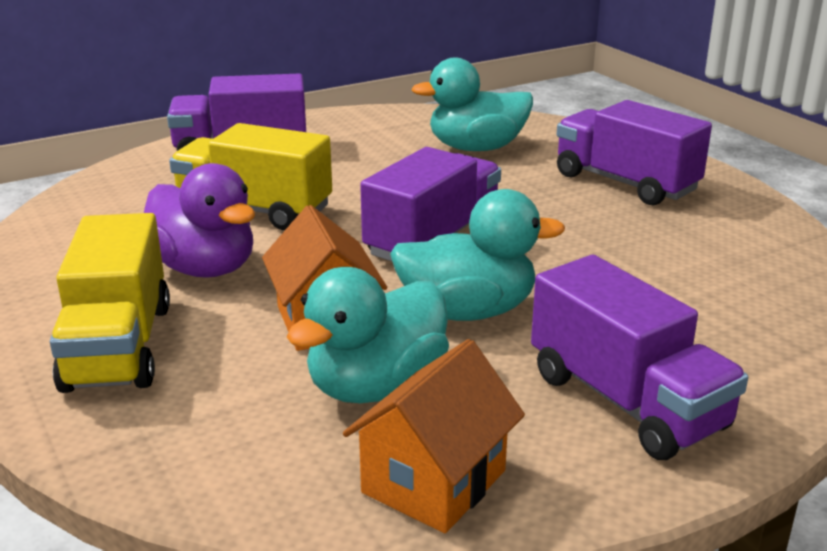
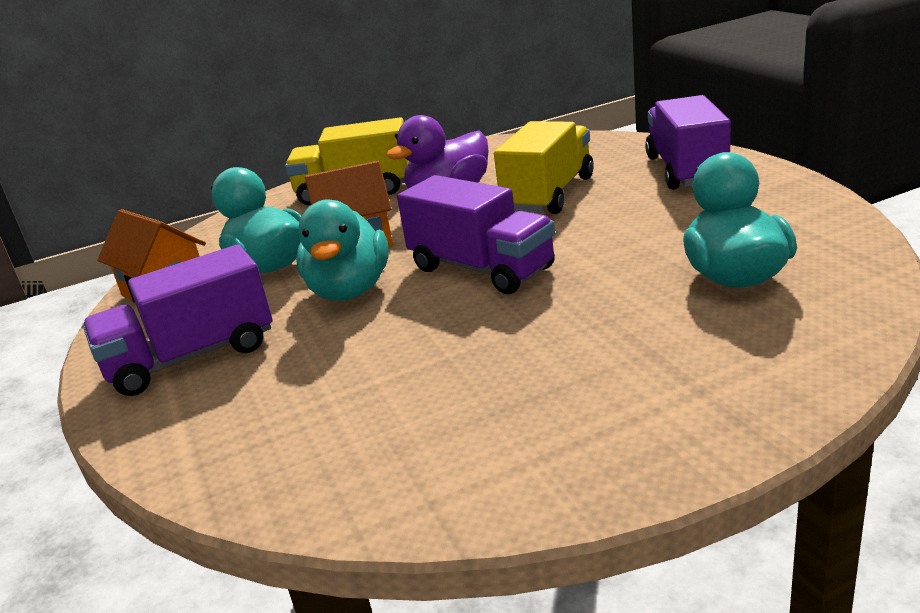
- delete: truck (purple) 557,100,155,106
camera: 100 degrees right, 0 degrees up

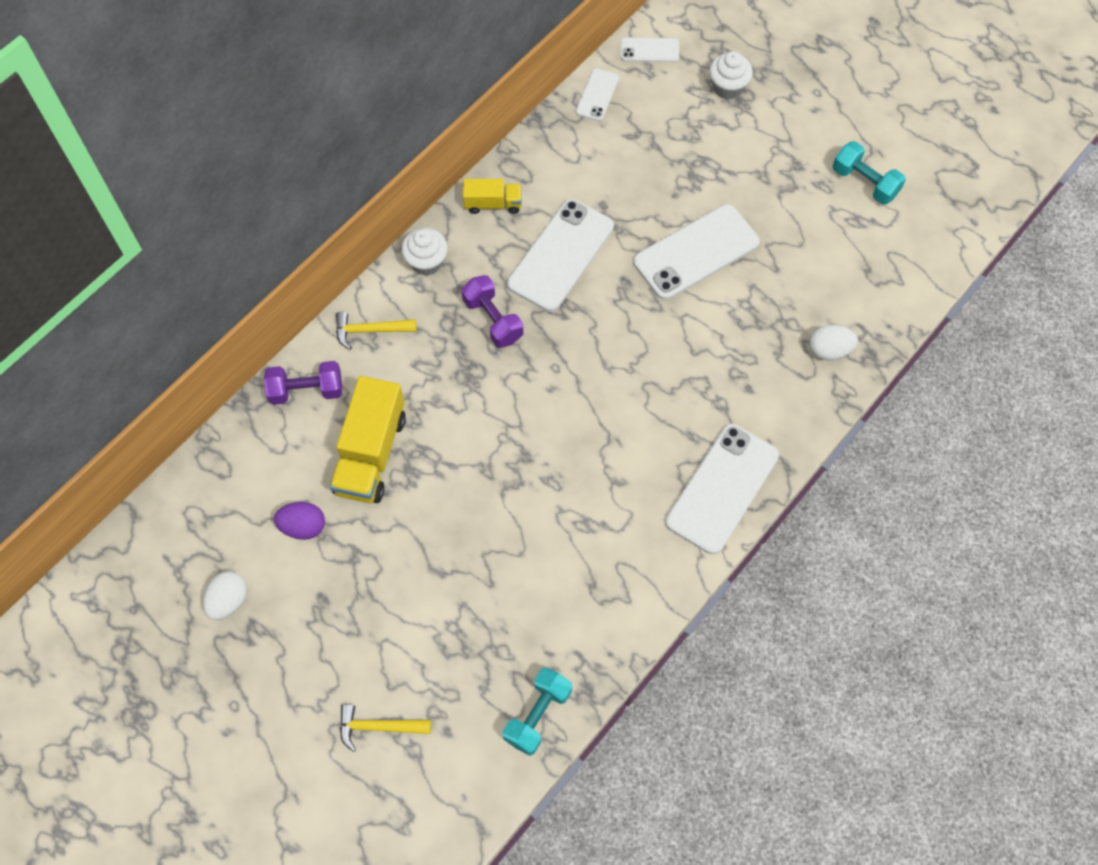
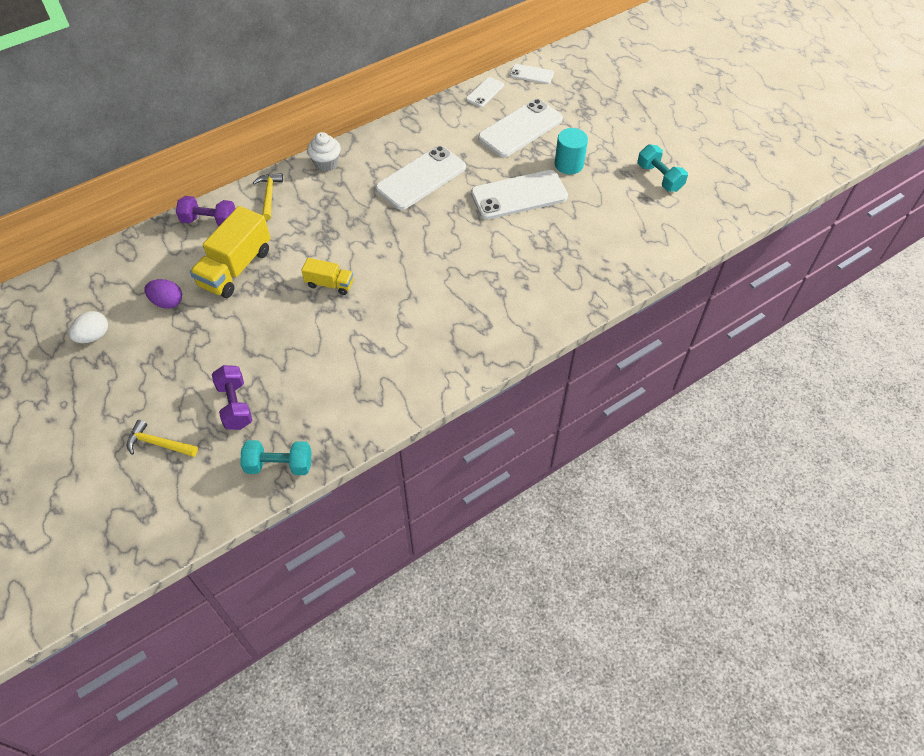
- rotate: hammer (yellow) 336,311,80,39 = 253,173,30,47 75 degrees clockwise
- move: dumbbell (purple) 461,275,62,73 to 212,365,41,65
- move: truck (yellow) 463,179,59,35 to 301,258,52,37
- rotate: dumbbell (turquoise) 503,667,69,89 = 240,440,72,35 45 degrees clockwise
- move: phone (white) 665,424,114,130 to 478,99,85,58
- delete: cupcake (white) 709,51,44,48
- delete: egg (white) 809,325,49,35
- insert: cylinder (turquoise) 555,128,33,46
camera: 15 degrees right, 10 degrees down

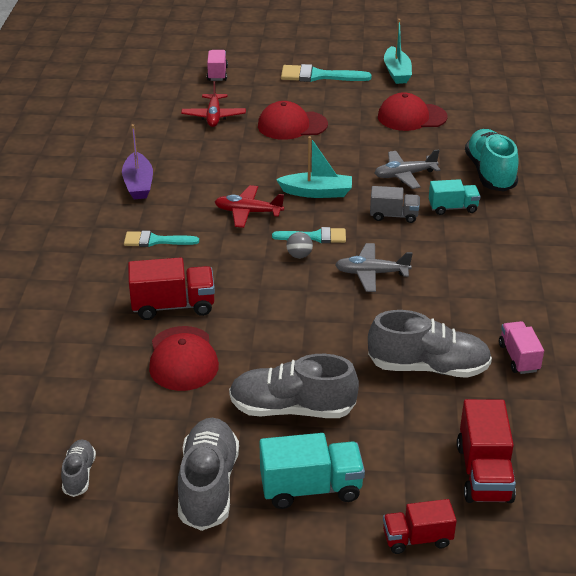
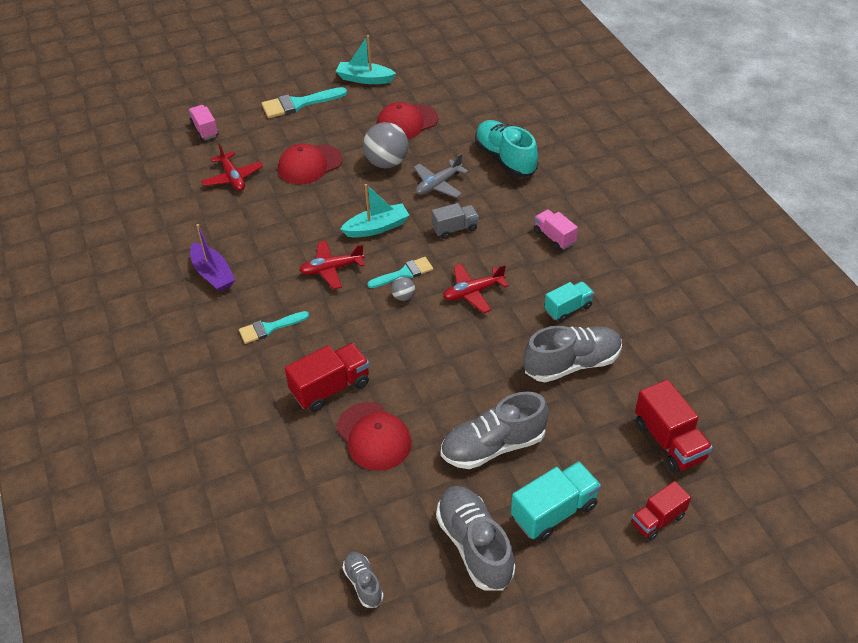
- recolor: plane (grey) 335,243,78,49 to plane (red) 443,264,66,49
- rotate: boat (turquoise) 384,19,28,65 = 336,35,60,49 135 degrees clockwise
- move: truck (turquoise) 429,179,52,36 to 544,281,50,41
- move: truck (pink) 499,321,45,53 to 534,209,44,41
- insert: ball (grey) 363,122,45,46
camera: 25 degrees left, 10 degrees up

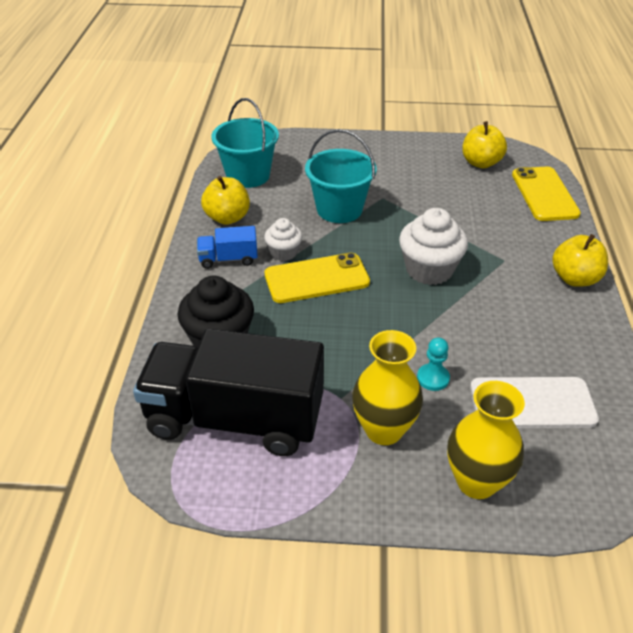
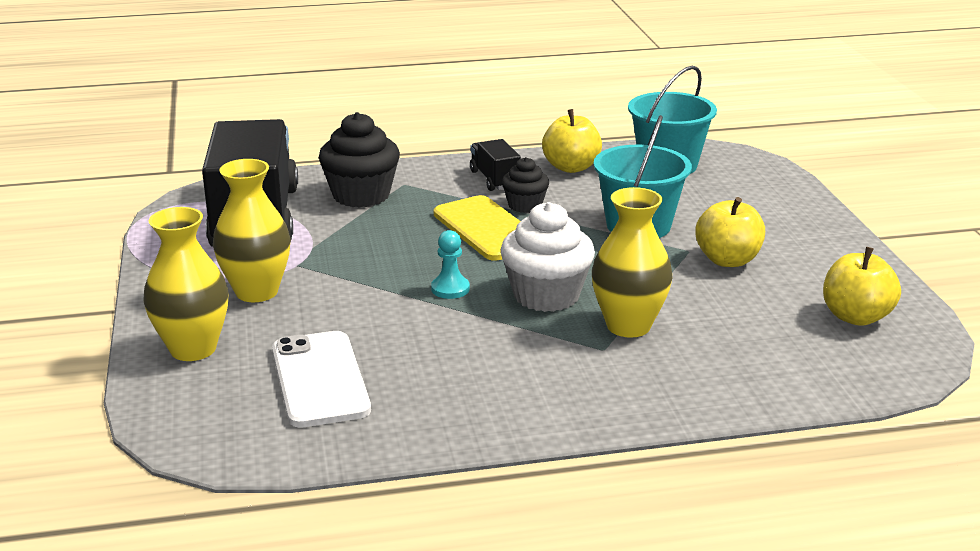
- recolor: truck (blue) 197,226,61,43 to truck (black) 470,139,51,52
- recolor: cupcake (white) 264,218,38,43 to cupcake (black) 502,157,47,56
- move: pawn (turquoise) 417,337,33,54 to 431,230,39,69
- delete: phone (yellow) 512,167,69,54
- move: apple (yellow) 552,234,56,53 to 695,197,70,70
- insert: vase (yellow) 592,187,80,151
camera: 75 degrees right, 15 degrees down

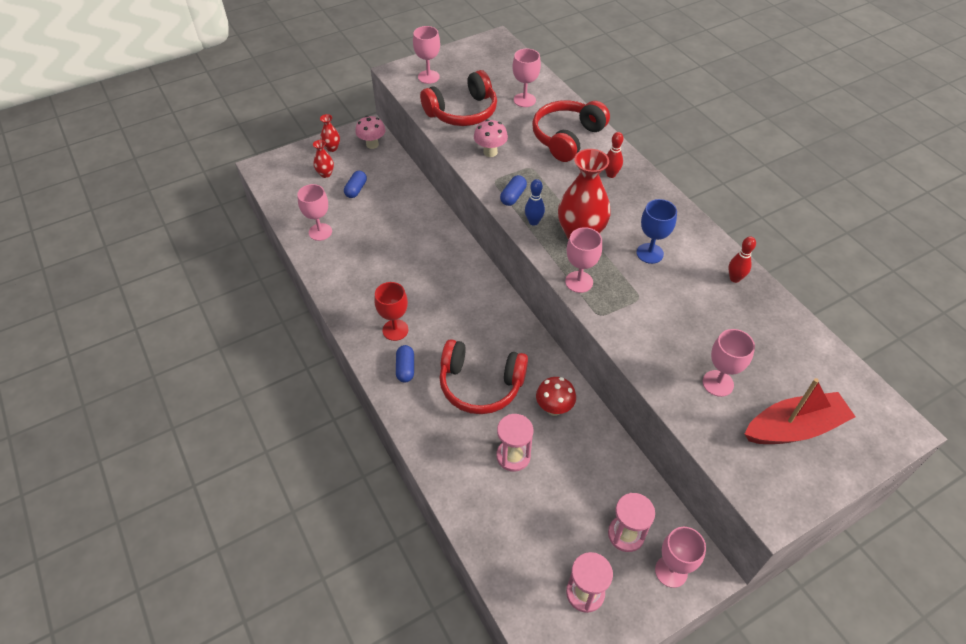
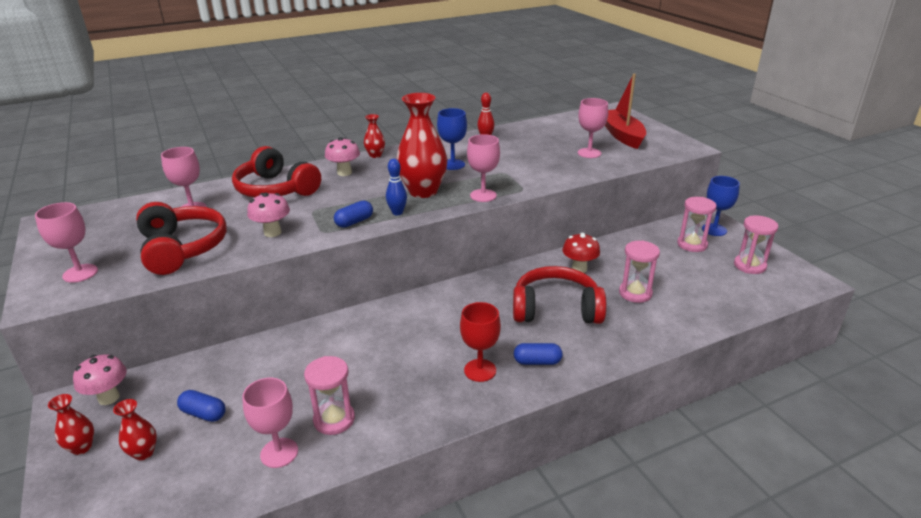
- rotate: headphones (red) 439,339,89,75 = 513,266,93,58 105 degrees counterclockwise
- rotate: capsule (blue) 500,175,27,31 = 334,200,39,28 75 degrees counterclockwise
- replace: bowling pin (red) 605,132,19,46 to mushroom (pink) 325,137,35,39
- recolor: goblet (pink) 655,527,51,61 to goblet (blue) 702,176,38,60
- insert: hourglass (pink) 304,356,51,79
- insert: vase (red) 364,114,21,44
camera: 85 degrees left, 20 degrees down

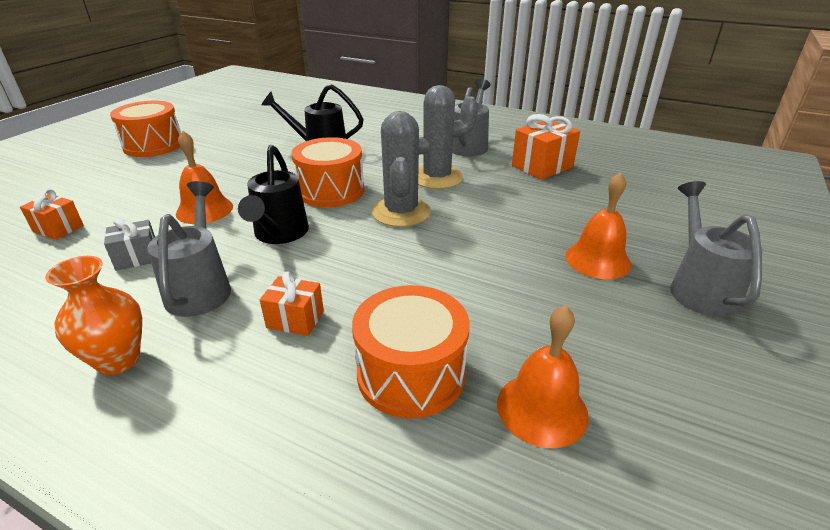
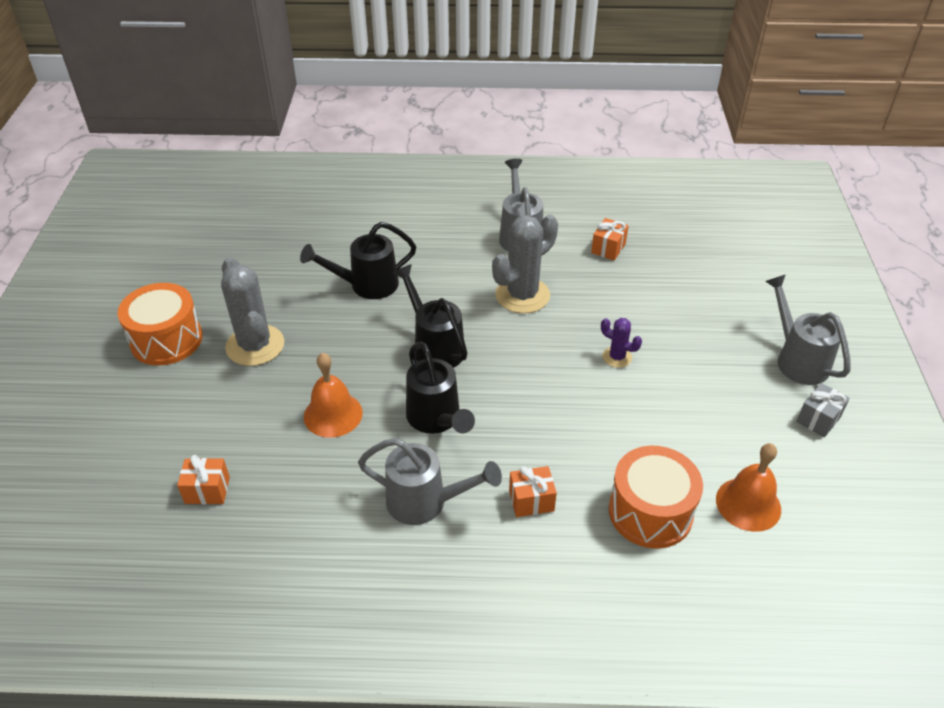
- delete: vase (orange) 45,256,97,119
- move: gift (grey) 104,218,51,53 to 796,383,54,54
- rotate: watering can (grey) 148,181,83,136 = 358,438,144,87 135 degrees clockwise
- replace: drum (orange) 291,137,73,70 to watering can (black) 393,264,74,104
- move: cactus (grey) 372,111,59,116 to 221,257,63,109
- resize: gift (orange) 512,114,68,66 = 591,218,38,43 x0.61
- delete: bell (orange) 565,172,66,107
- insert: cactus (purple) 601,318,41,50
camera: 25 degrees left, 10 degrees up

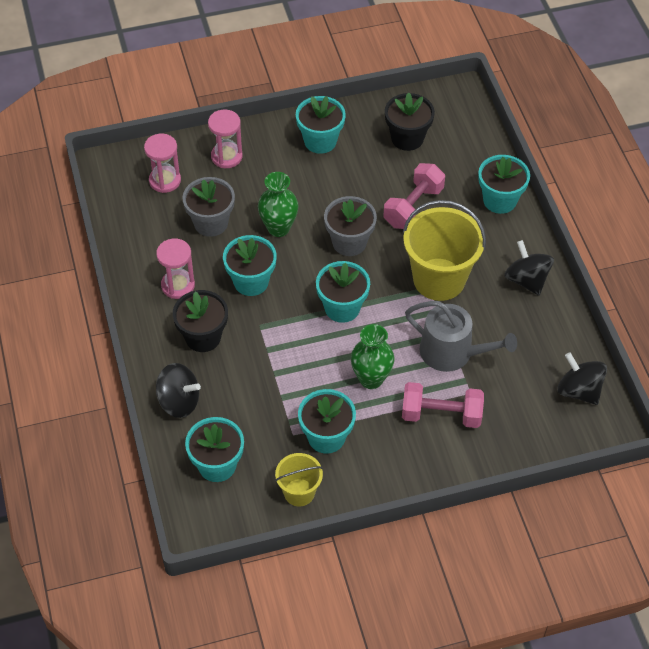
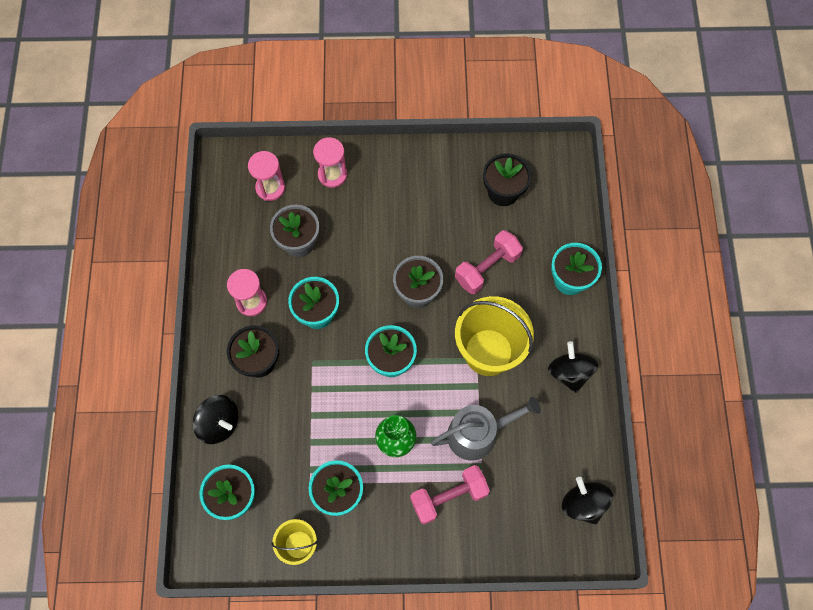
- delete: vase (green) 258,172,40,65
- delete: flower pot (turquoise) 296,96,50,58
- rotate: dumbbell (pink) 402,382,82,46 = 410,465,80,59 45 degrees counterclockwise
- rotate: watering can (grey) 405,301,112,71 = 431,397,110,64 60 degrees counterclockwise
camera: 15 degrees right, 15 degrees up

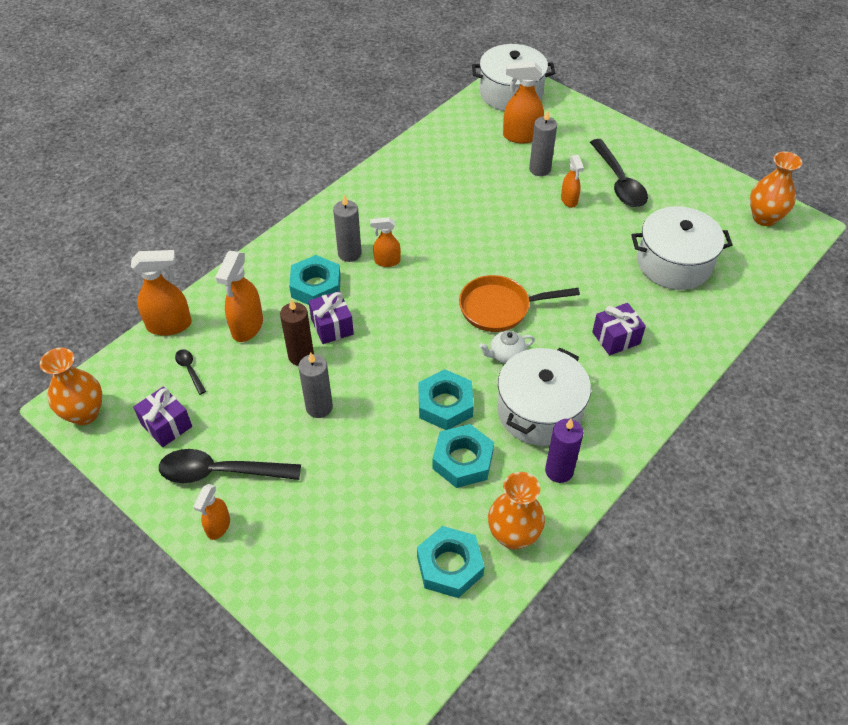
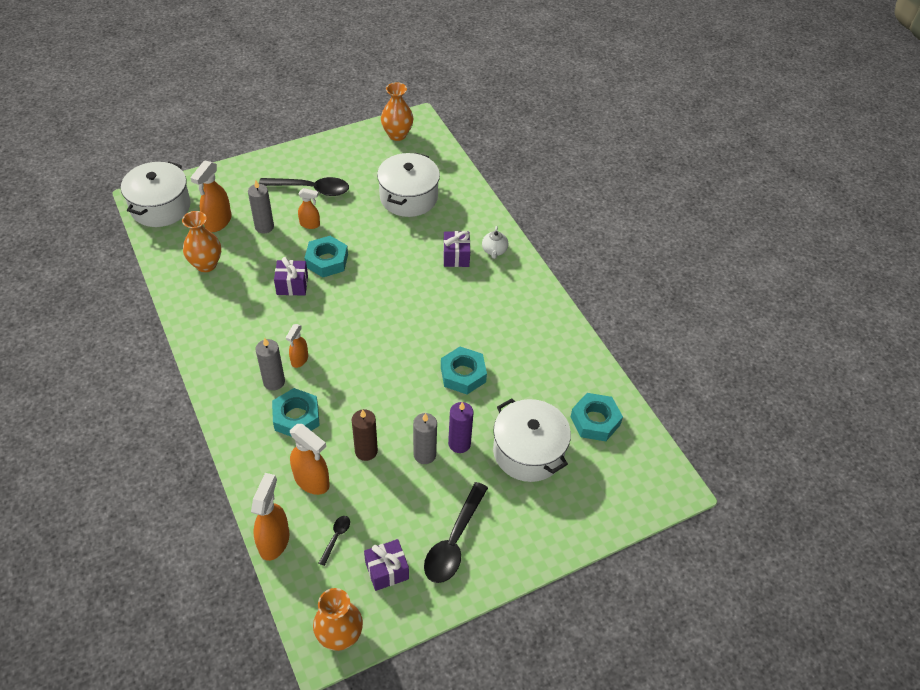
- rotate: spoon (black) 175,349,31,46 = 319,516,31,50 120 degrees clockwise
- delete: spray bottle (orange) 193,484,37,56
- move: gift (purple) 308,291,46,53 to 274,257,34,39
- move: nut (turquoise) 432,424,62,64 to 304,236,44,41
- delete: pan (orange) 459,275,121,57
- move: teapot (white) 479,331,56,33 to 482,226,26,33
- move: vase (orange) 488,472,57,78 to 182,211,39,61
- move: pot (white) 497,348,94,98 to 493,398,78,84
- move: candle (purple) 545,419,39,64 to 448,402,26,51
camera: 70 degrees left, 0 degrees up

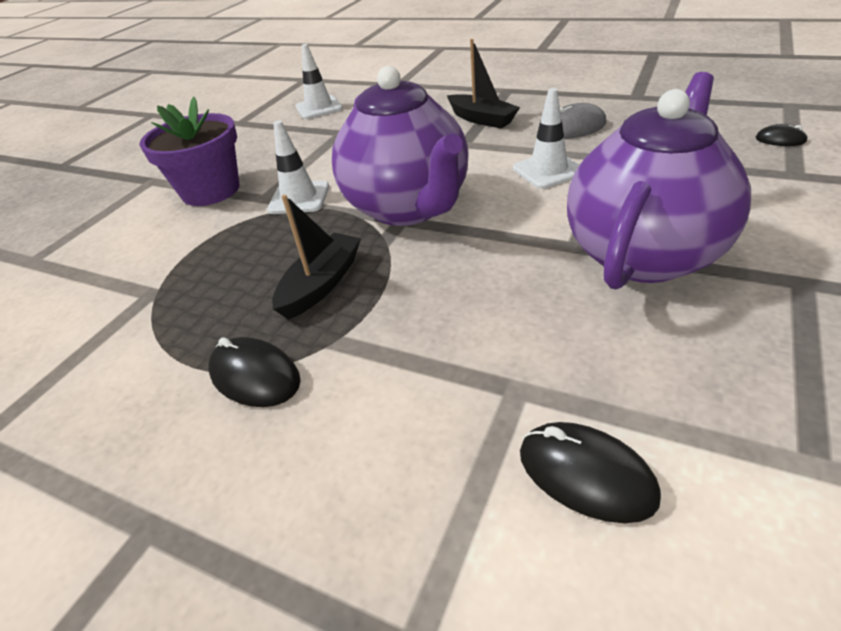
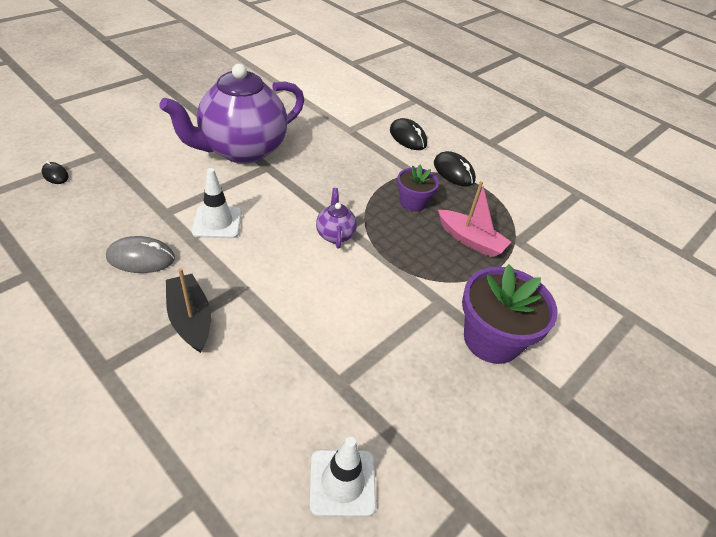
- delete: traffic cone (white) 267,121,62,93
- replace: boat (black) 272,195,89,124 to flower pot (purple) 397,165,42,47
- resize: teapot (purple) 332,66,137,160 = 316,188,41,60 x0.41
- move: mouse (black) 520,422,141,101 to 390,118,37,32
- insert: boat (pink) 438,181,73,77
camera: 170 degrees left, 5 degrees up

